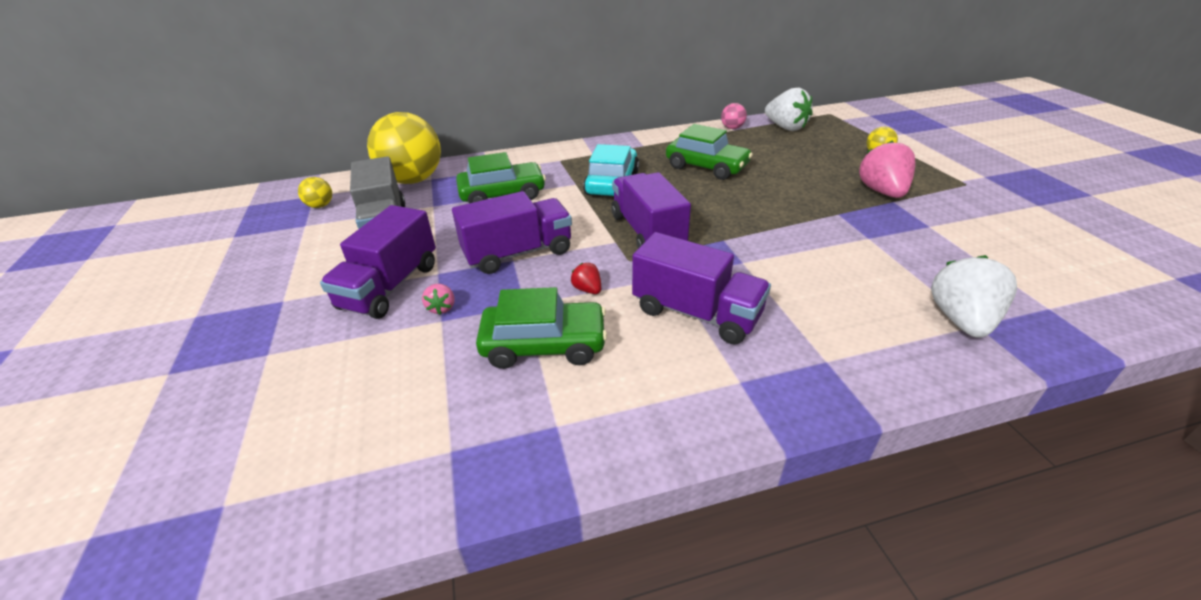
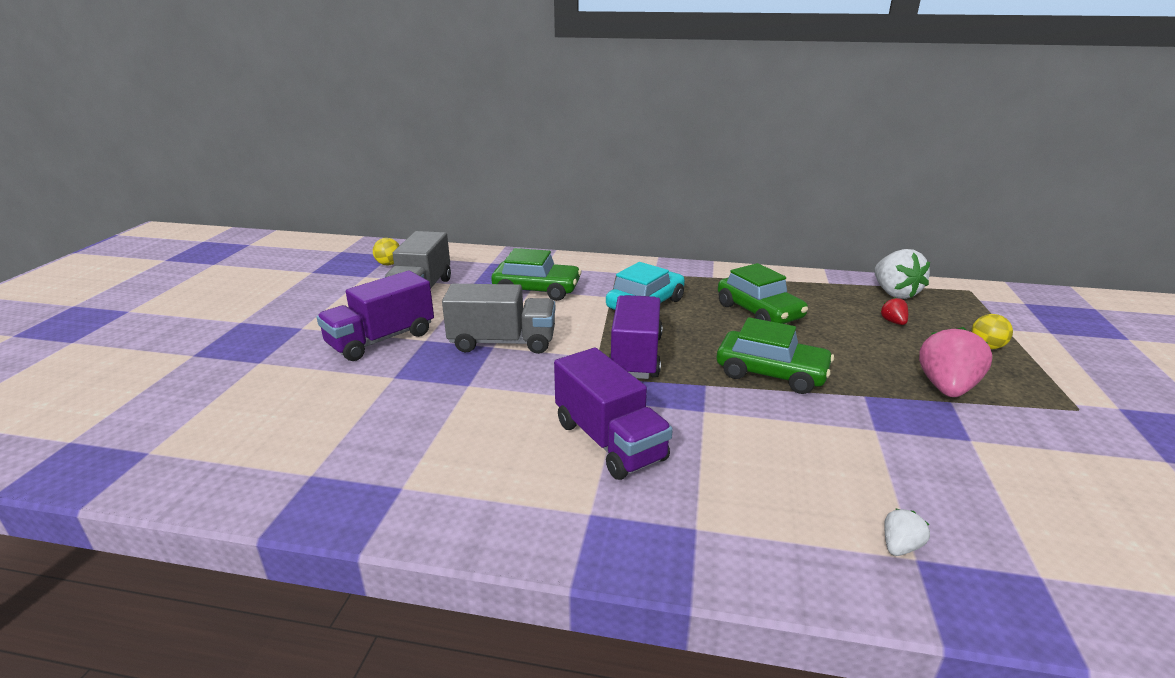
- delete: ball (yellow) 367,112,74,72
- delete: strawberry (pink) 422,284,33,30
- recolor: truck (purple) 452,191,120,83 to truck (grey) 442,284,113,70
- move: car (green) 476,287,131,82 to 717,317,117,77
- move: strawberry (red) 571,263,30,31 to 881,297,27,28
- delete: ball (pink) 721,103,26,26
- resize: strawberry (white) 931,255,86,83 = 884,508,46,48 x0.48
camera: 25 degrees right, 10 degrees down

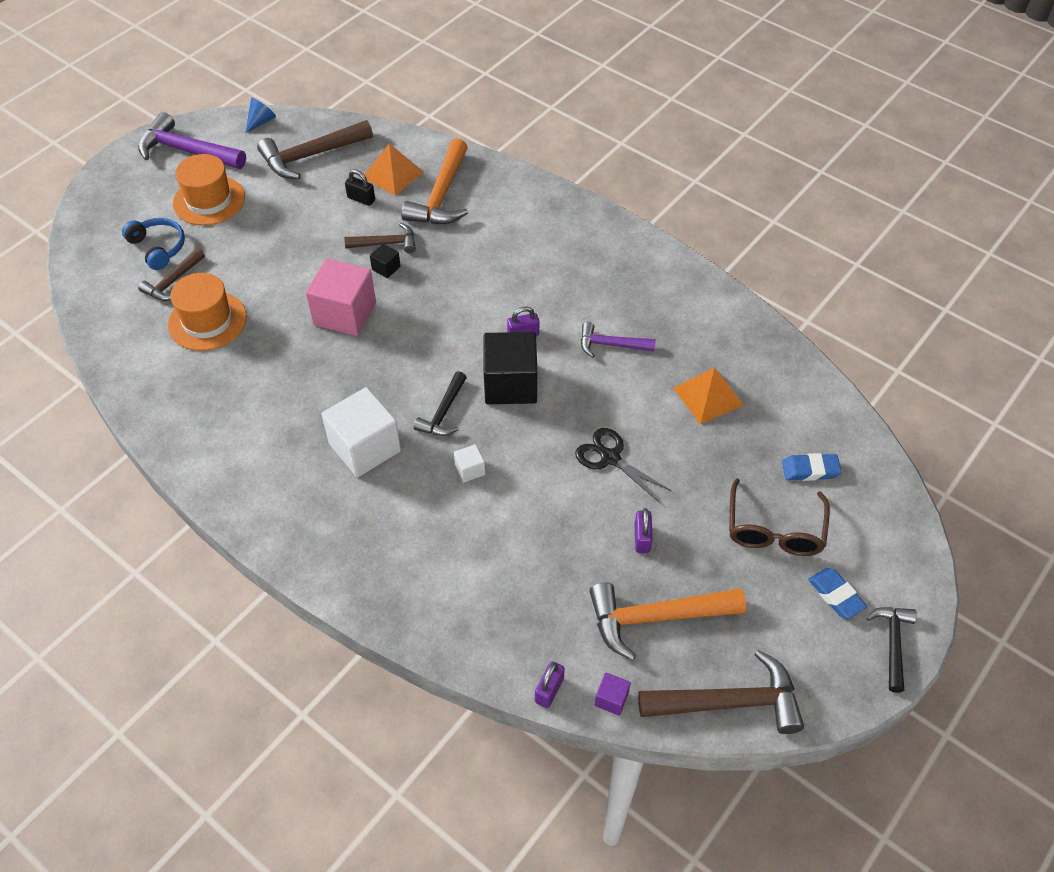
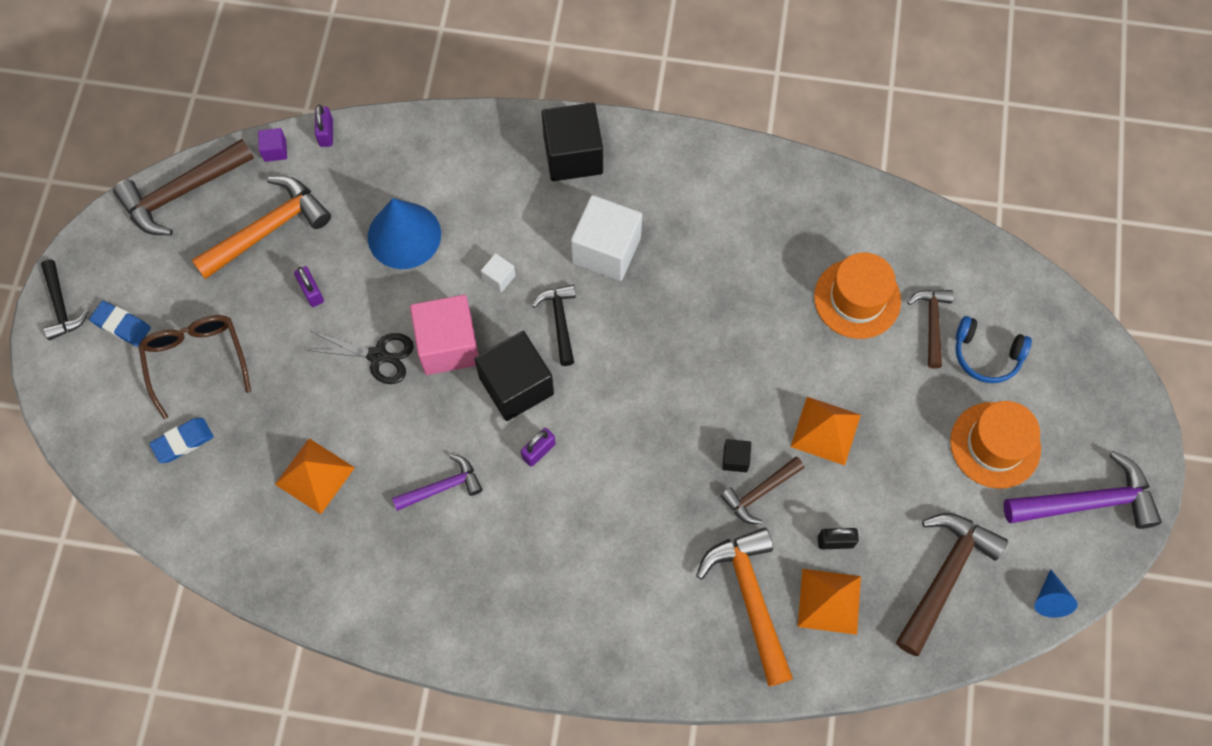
- move: cube (pink) 306,258,70,78 to 410,295,68,80
- insert: cone (blue) 368,198,73,71
- insert: cube (black) 542,103,61,78
- insert: pyramid (orange) 791,397,70,68
camera: 150 degrees right, 15 degrees up

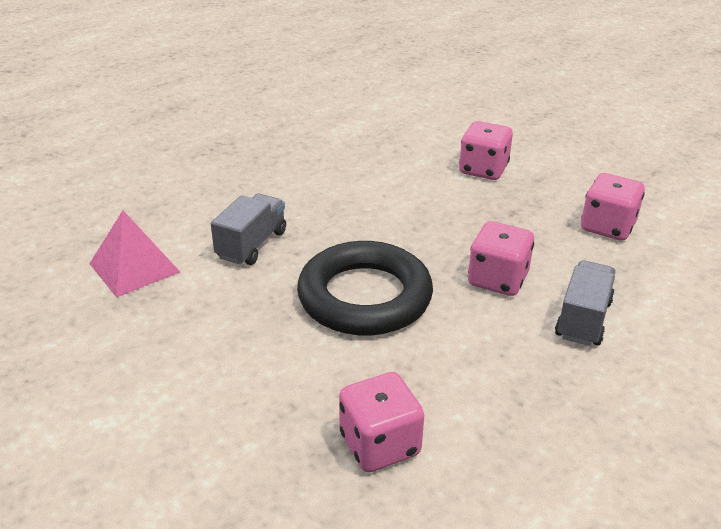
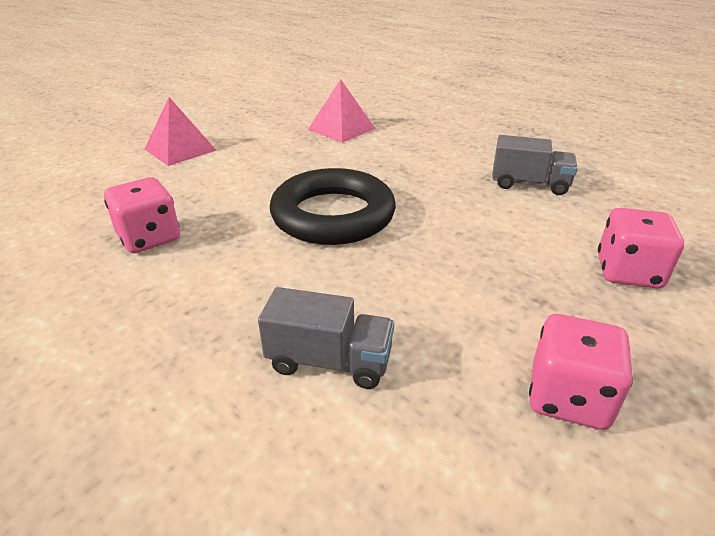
- move: truck (grey) 211,194,75,71 to 492,135,86,60
- delete: dice (pink) 468,221,66,75
- insert: pyramid (pink) 145,97,72,69
camera: 80 degrees right, 0 degrees up

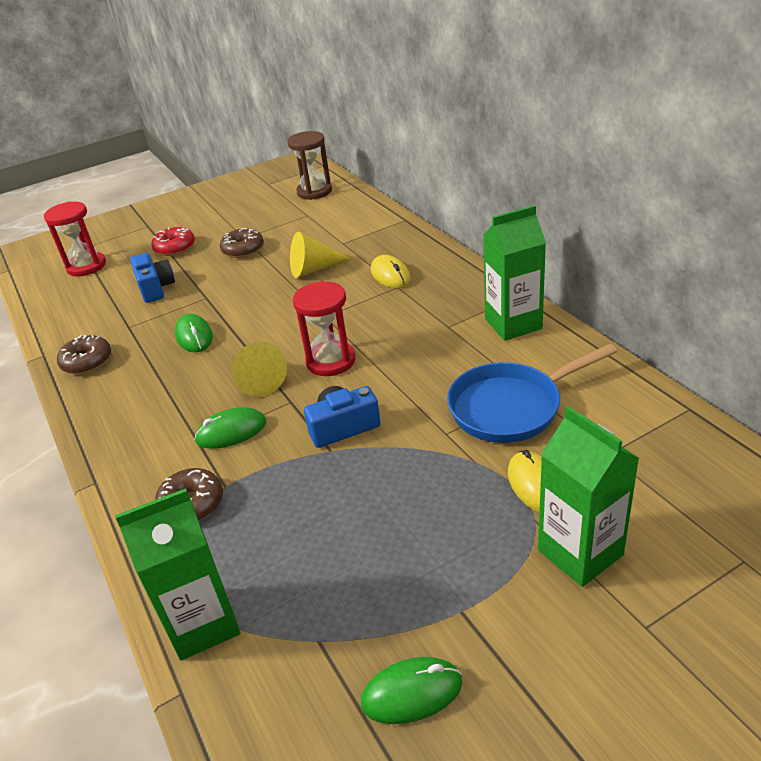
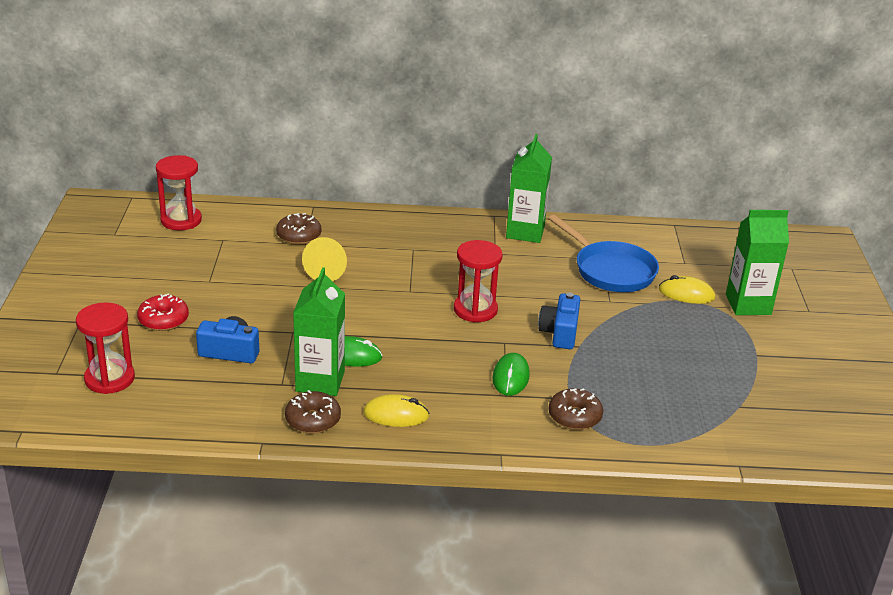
- move: carton (green) 115,488,125,172 to 293,267,52,129
- move: donut (brown) 220,228,44,30 to 276,213,45,32
- delete: cone (yellow) 232,341,55,56
- recolor: hourglass (brown) 287,131,45,69 to hourglass (red) 156,155,46,75
- delete: mouse (green) 361,657,101,67
- move: mouse (yellow) 371,255,40,33 to 363,394,67,33
- rotate: pan (blue) 447,344,170,99 = 548,214,111,78 45 degrees counterclockwise
camera: 65 degrees left, 5 degrees down

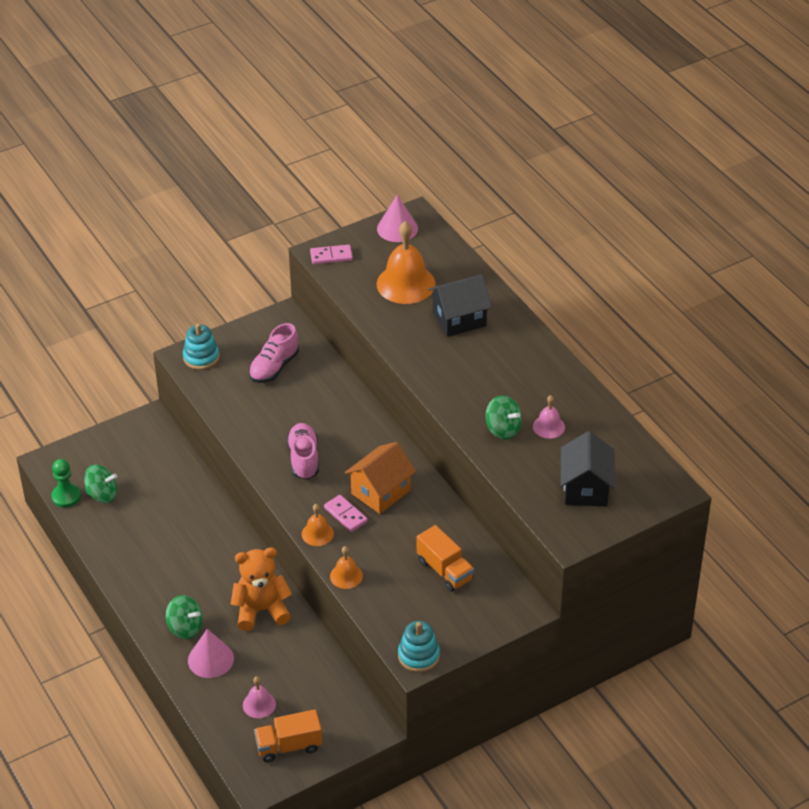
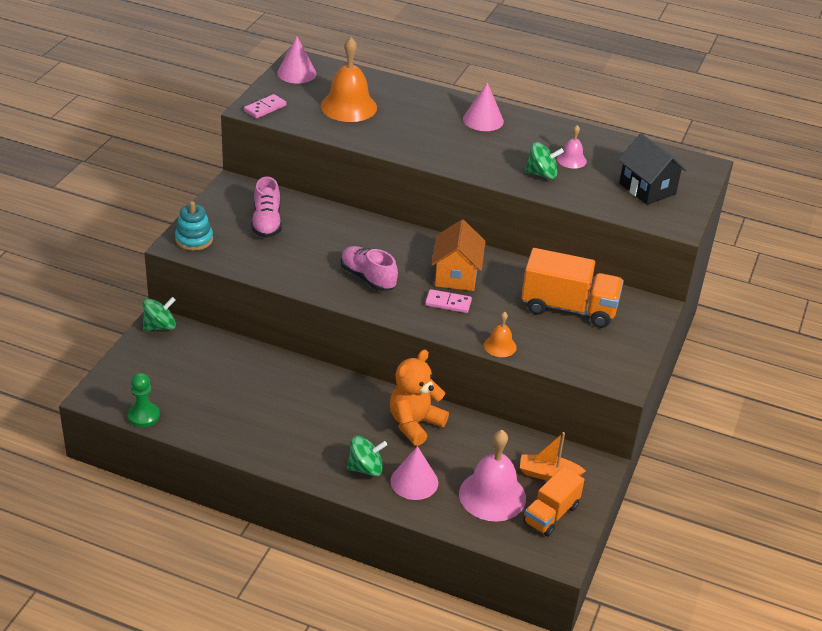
- move: spinning top (green) 84,465,33,38 to 142,297,34,34
- resize: bell (pink) 243,676,33,42 = 459,430,67,92 x1.97
- delete: bell (orange) 302,504,32,42
- delete: stacking toy (turquoise) 398,621,42,51
- resize: truck (orange) 417,525,57,67 = 521,248,103,80 x1.58
- delete: house (black) 428,274,64,63
- insert: cone (pink) 463,82,41,49
- insert: boat (orange) 520,432,66,49
camera: 40 degrees left, 5 degrees down

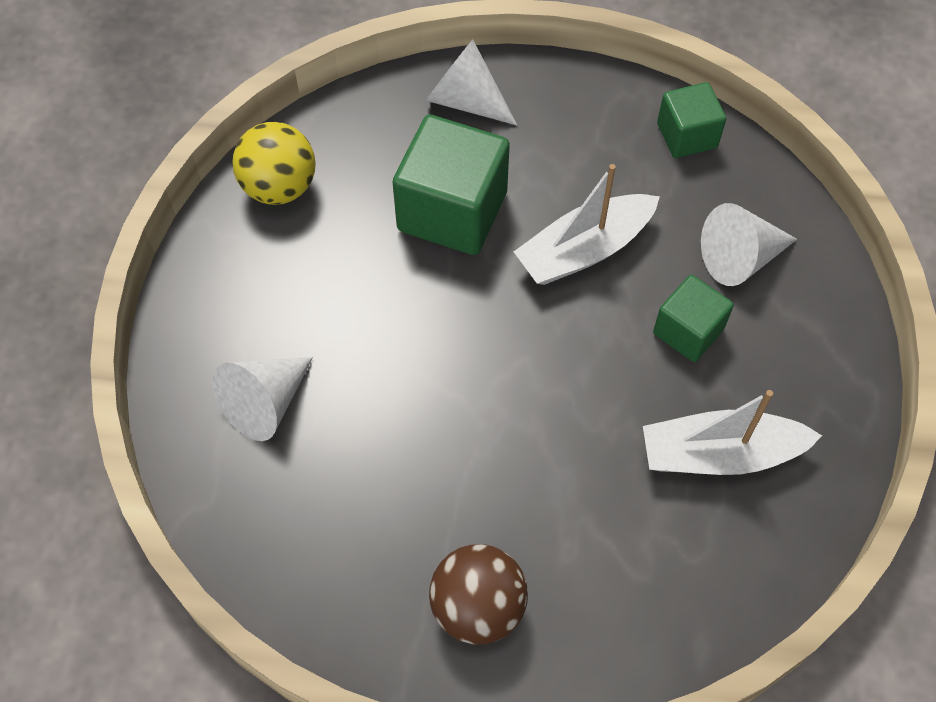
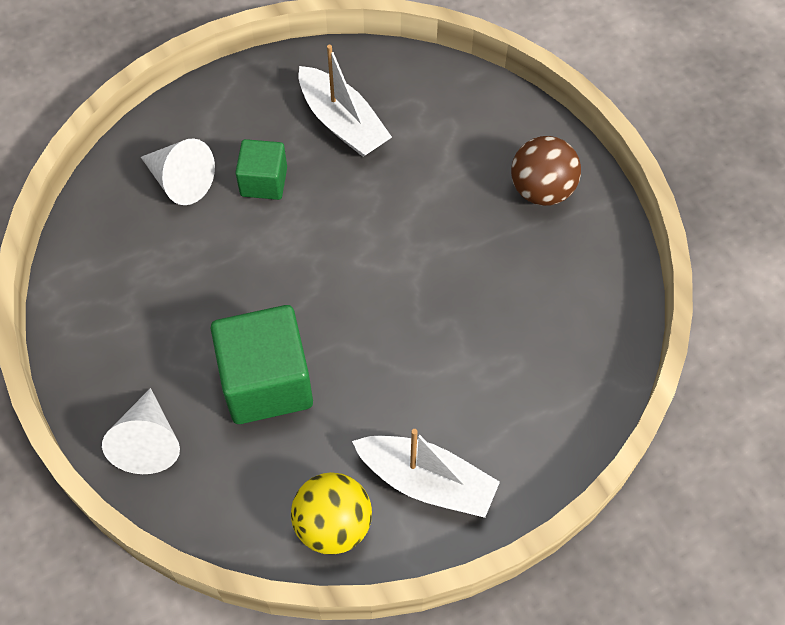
- delete: cone (white) 213,357,100,84
- move: boat (white) 514,164,146,121 to 352,429,148,89
- delete: cube (green) 657,82,69,76
camera: 125 degrees left, 0 degrees up

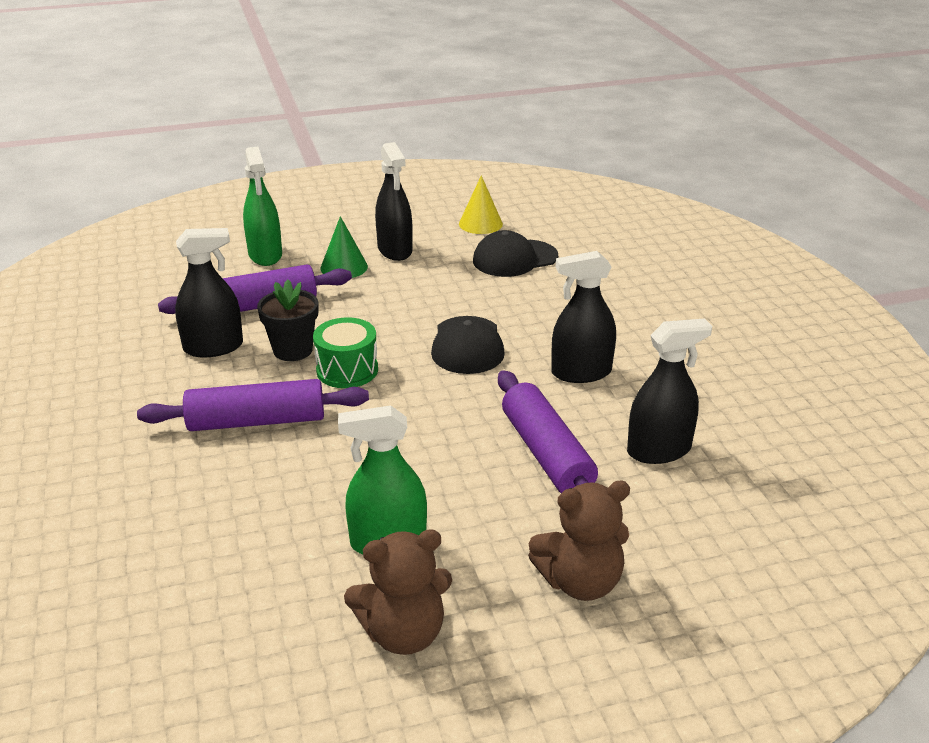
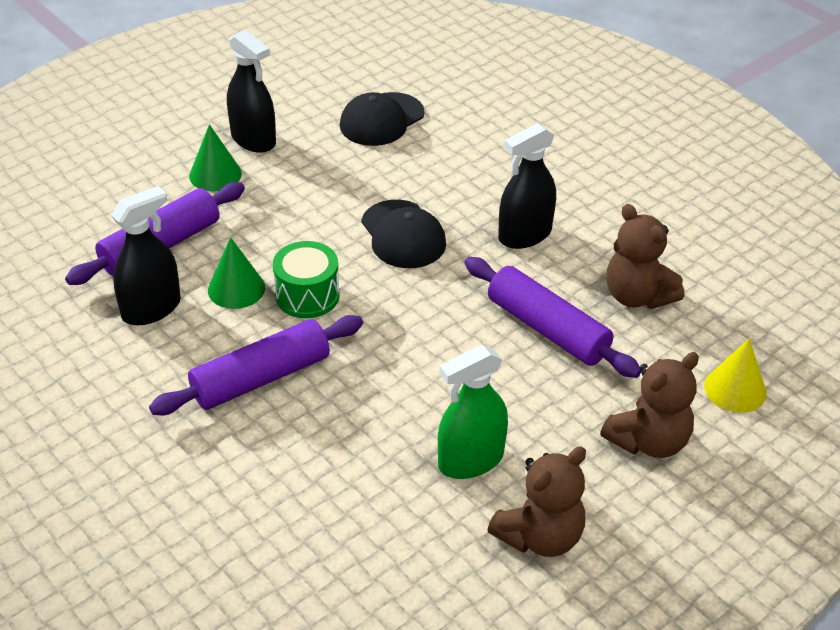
- delete: spray bottle (green) 243,147,39,119
- replace: flower pot (black) 257,280,61,81 to cone (green) 208,237,57,72
- move: cone (yellow) 459,175,44,59 to 704,338,62,75
- replace: spray bottle (black) 627,318,85,146 to teddy bear (brown) 607,204,77,105
camera: 25 degrees left, 10 degrees up

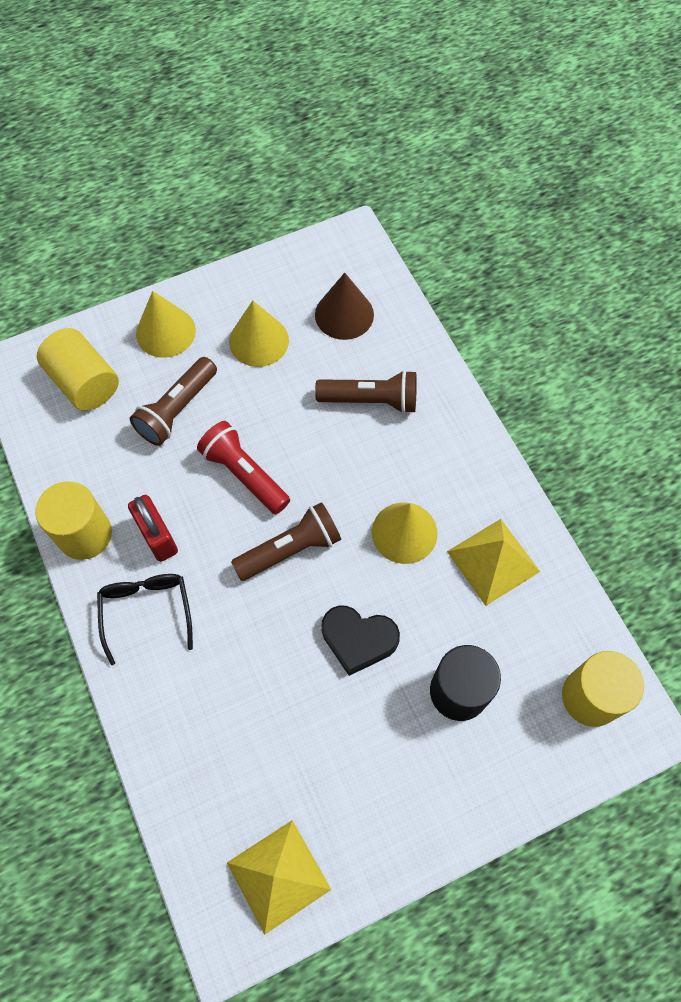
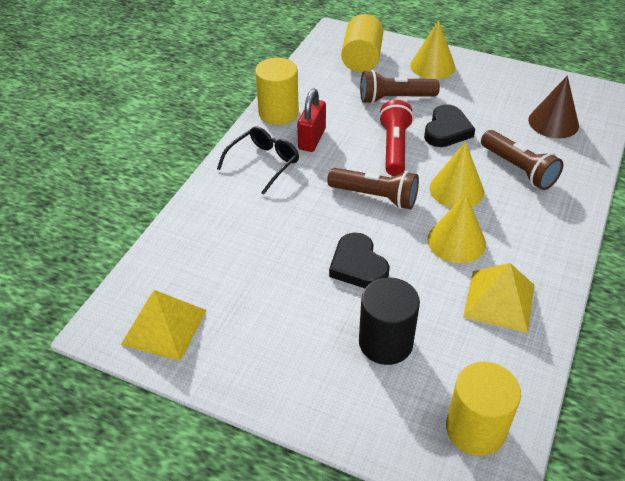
- move: cone (yellow) 229,300,60,67 to 430,142,54,66
- insert: heart (black) 424,104,51,43
camera: 50 degrees right, 20 degrees down

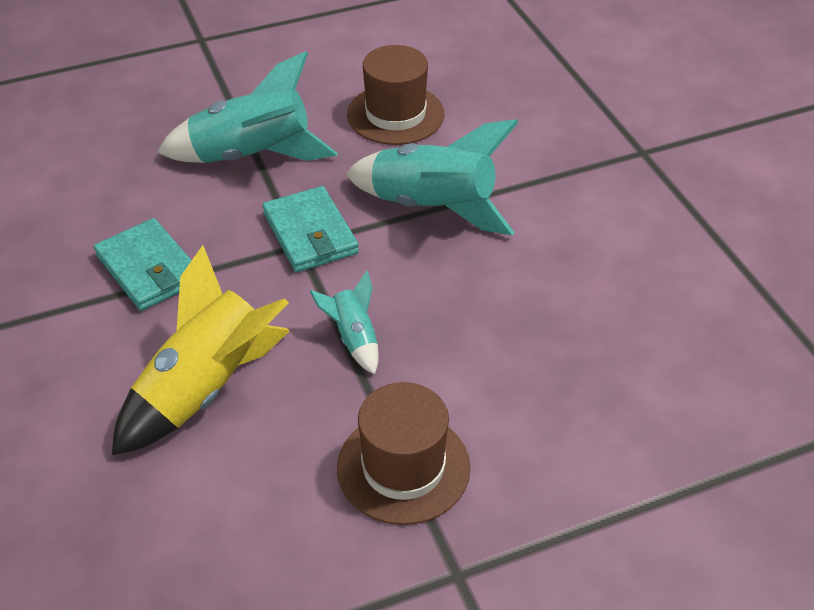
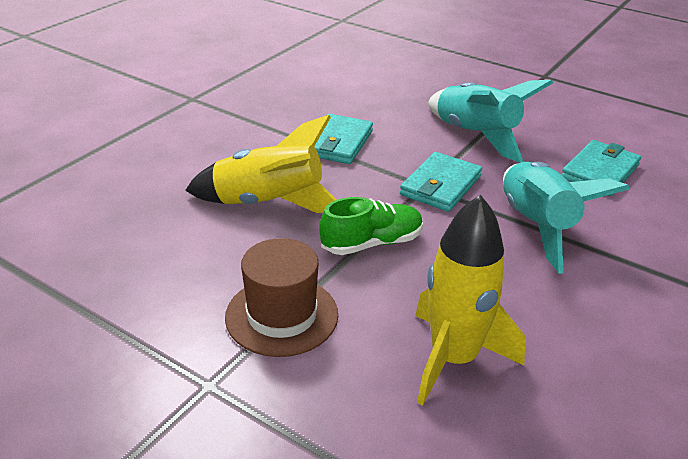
- replace: rocket (turquoise) 310,270,69,105 to shoe (green) 319,197,104,58
- replace: hat (brown) 347,45,98,100 to wallet (turquoise) 562,140,79,56
- insert: rocket (yellow) 415,195,111,211
camera: 55 degrees right, 10 degrees down

